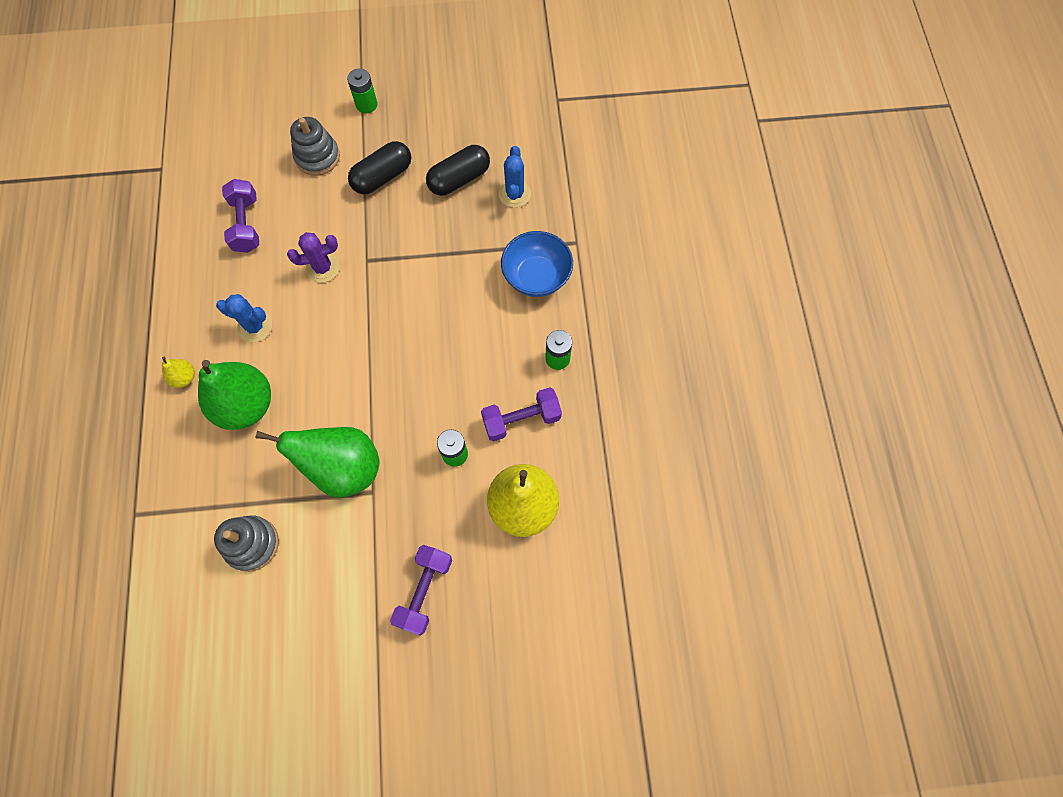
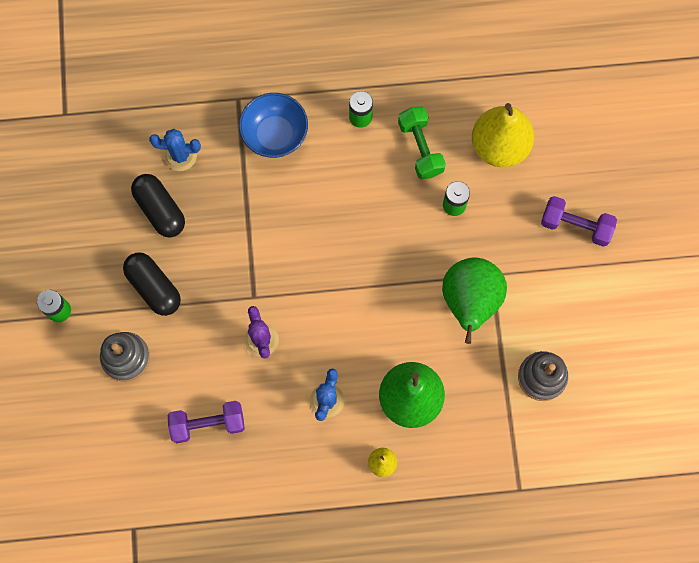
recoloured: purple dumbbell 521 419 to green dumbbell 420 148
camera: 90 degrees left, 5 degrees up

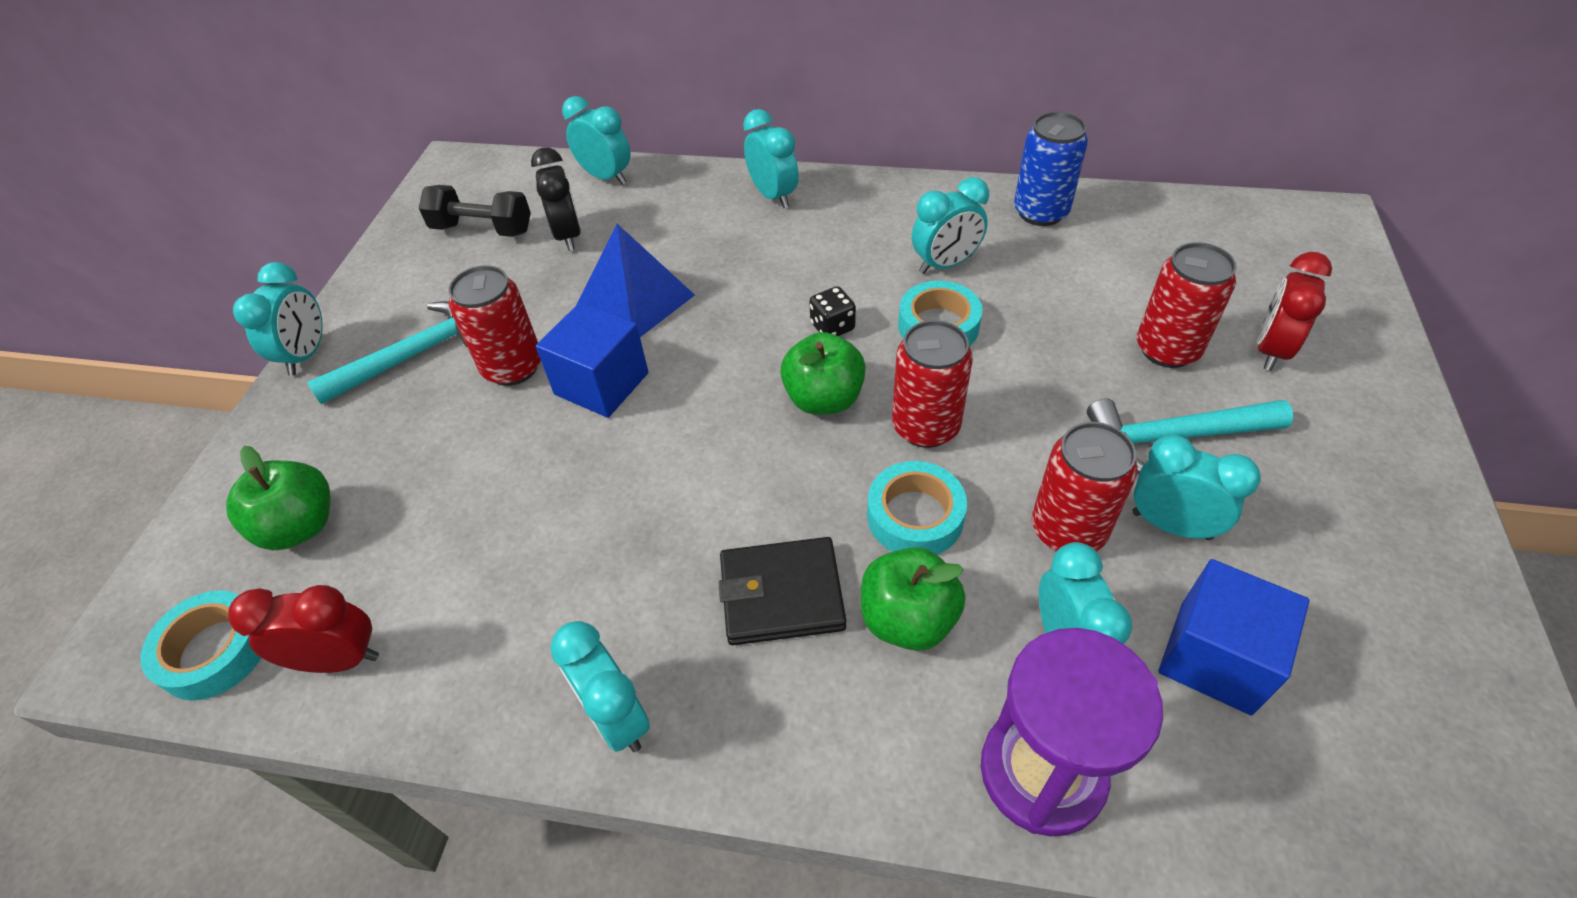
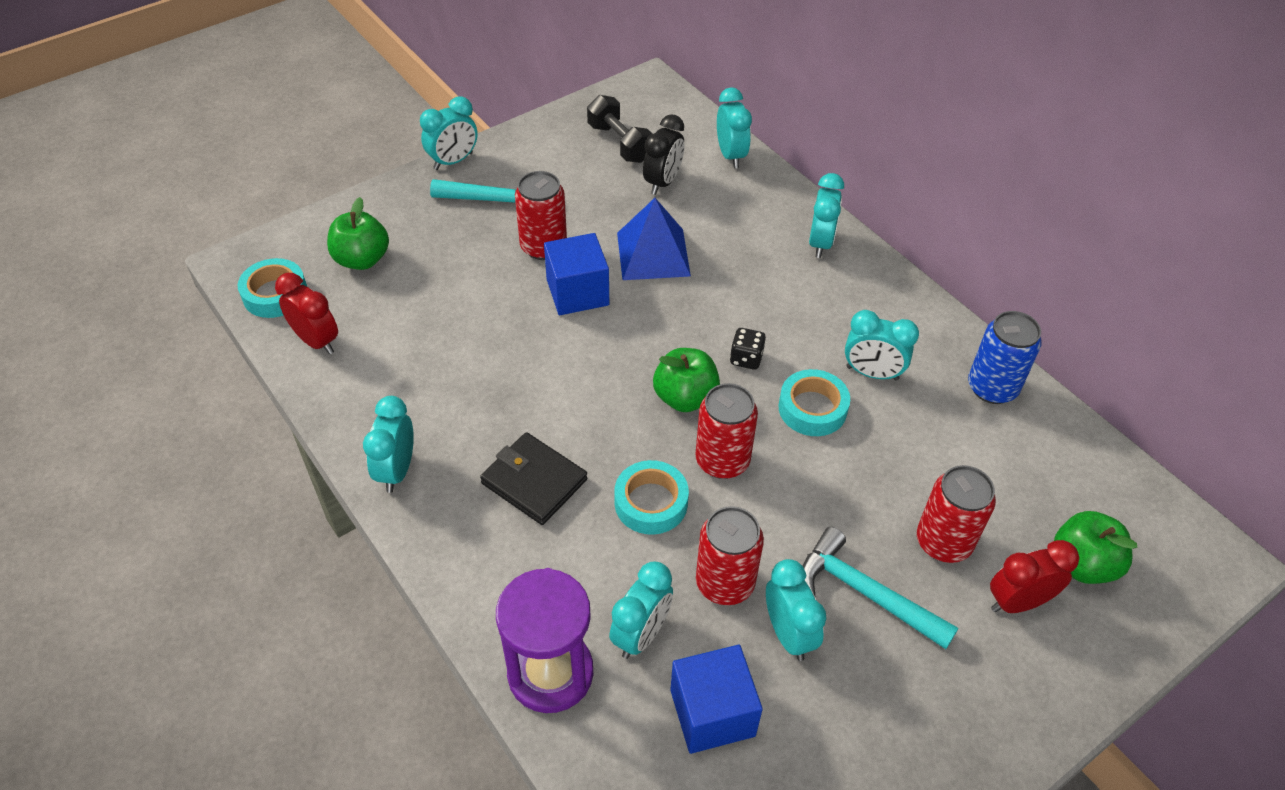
moved: green apple 908 619 to 1082 564
camera: 40 degrees right, 0 degrees up

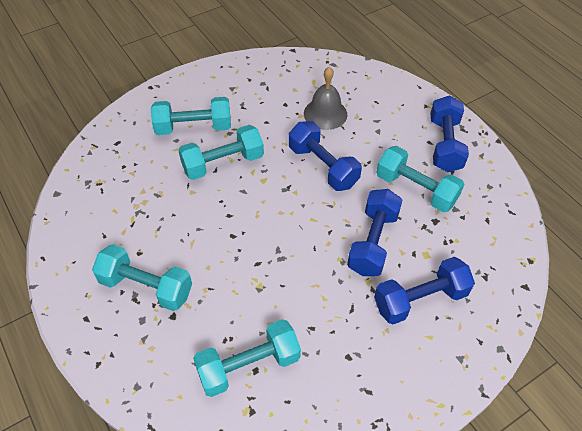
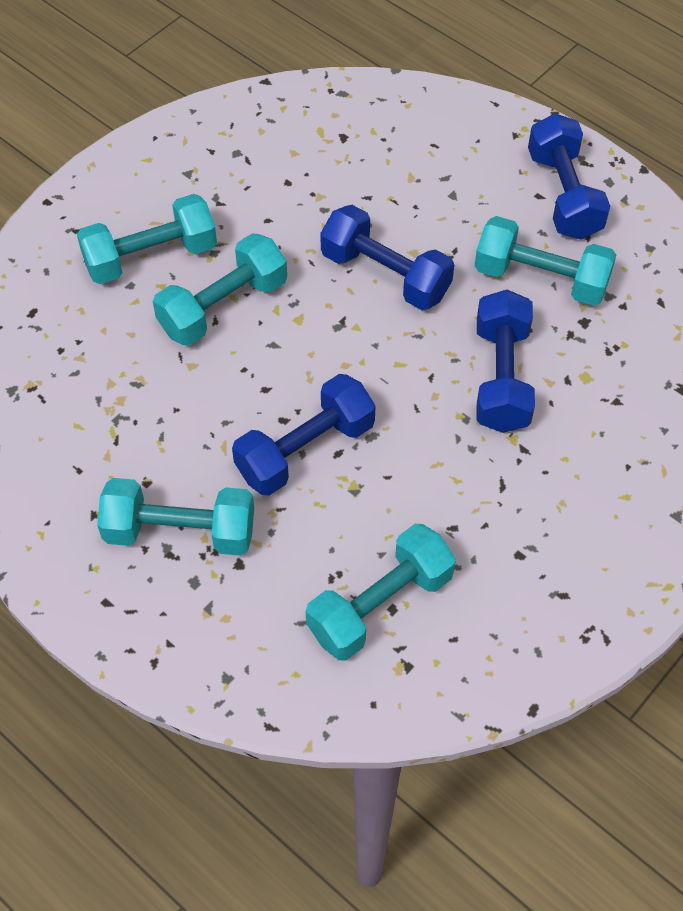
removed: grey bell 325 114
moved: blue dumbbell 420 299 to 305 450
camera: 15 degrees left, 5 degrees up

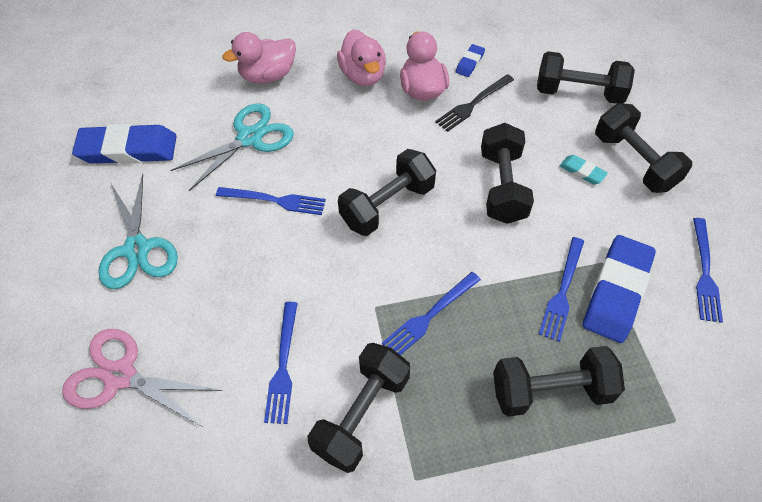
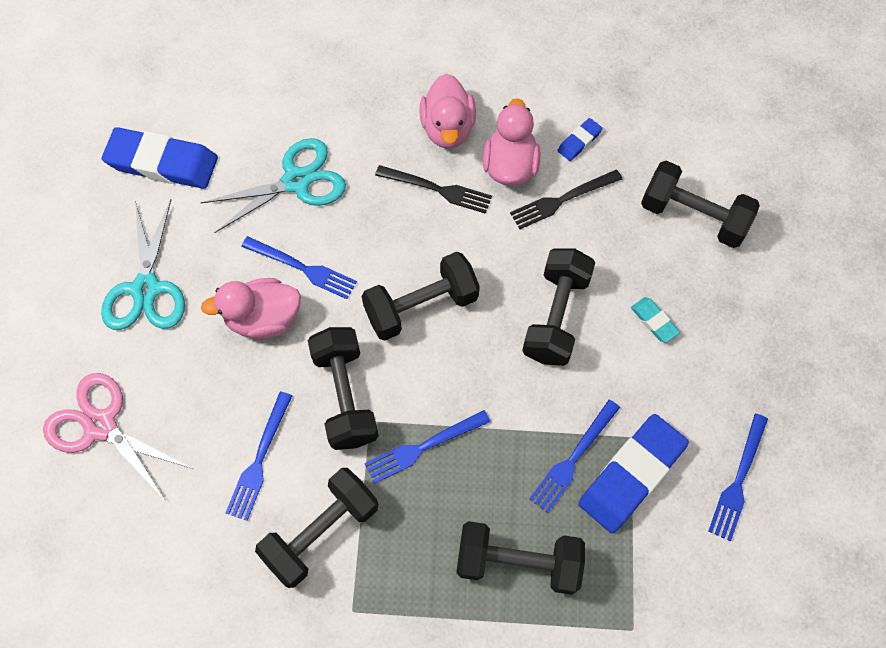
added: black fork 438 189
moved: pink duck 268 76 to 263 318; black dumbbell 634 162 to 345 396
camera: 15 degrees right, 10 degrees up

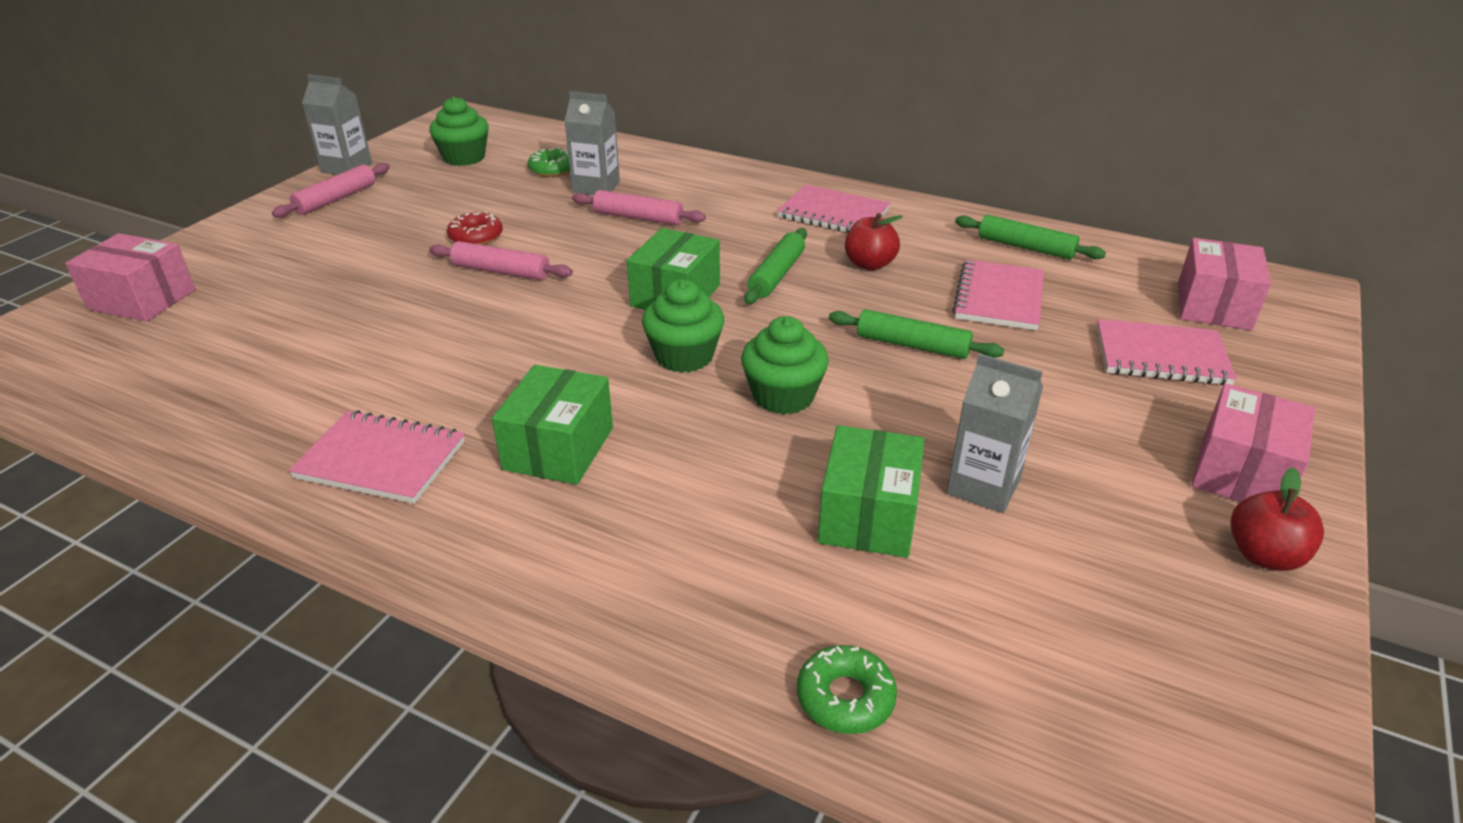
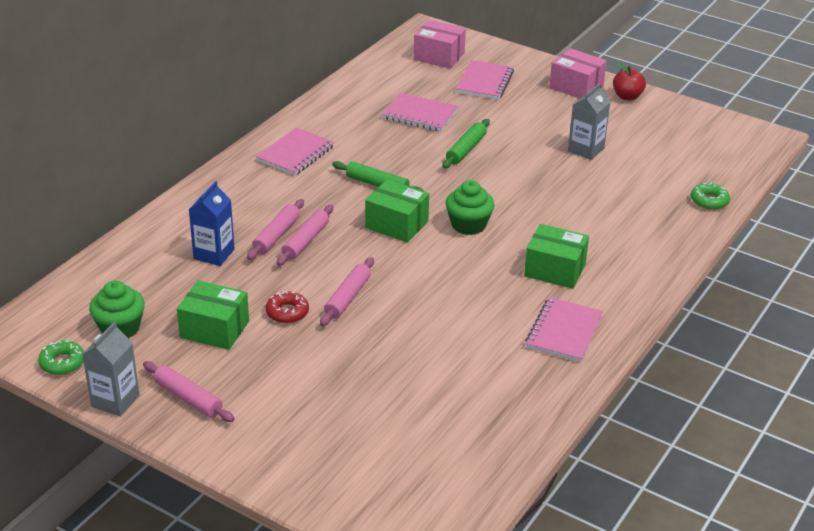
removed: red apple 869 264; green rolling pin 1025 247; pink box 142 299; green cupcake 783 396
added: pink rolling pin 306 241
moved: green donut 552 169 to 62 363; green box 868 516 to 214 329
recoloured: grey carton 596 187 to blue carton 214 254
camera: 85 degrees left, 0 degrees up

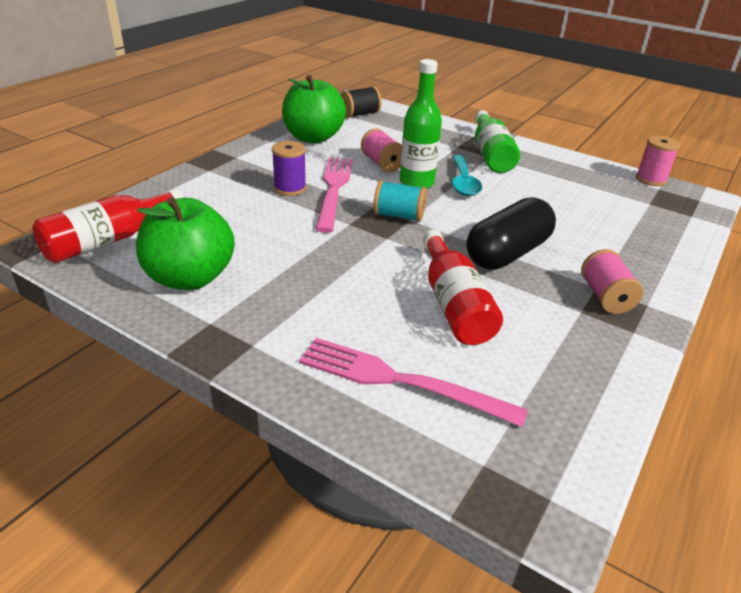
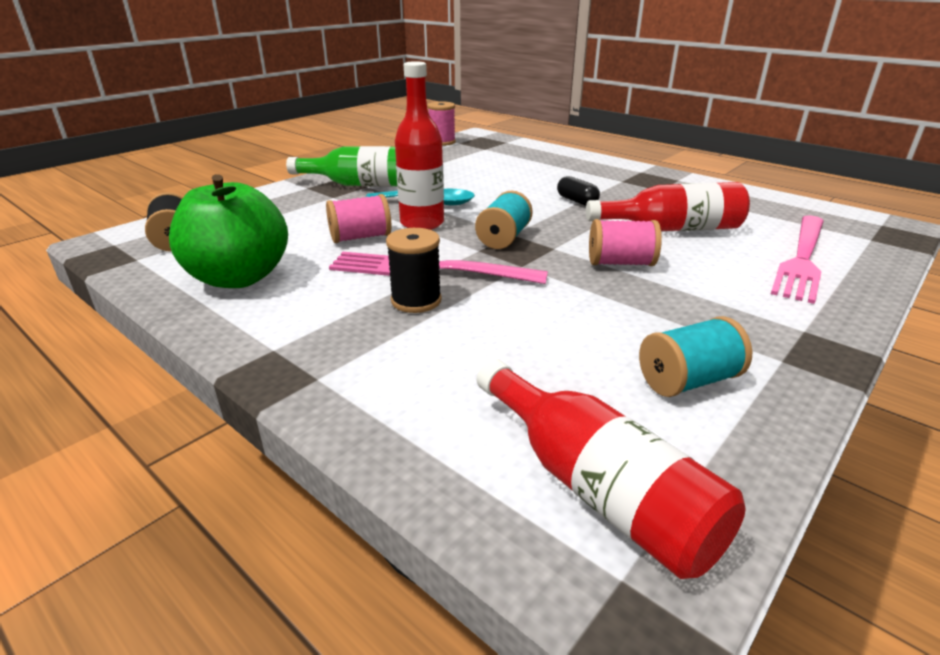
moved: pink spool 605 297 to 620 263
replaced: green apple 190 278 to turquoise spool 688 381
recoloured: green bottle 416 183 to red bottle 422 223; purple spool 290 188 to black spool 416 300
resized: black capsule 507 253 = 577 201 x0.46
camera: 80 degrees left, 5 degrees down

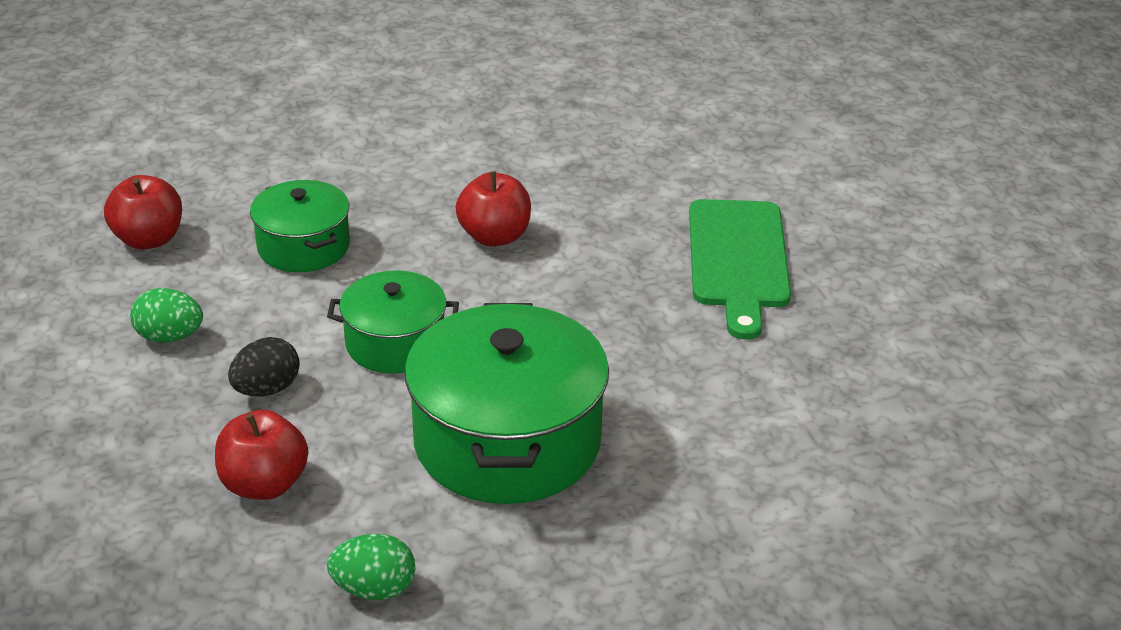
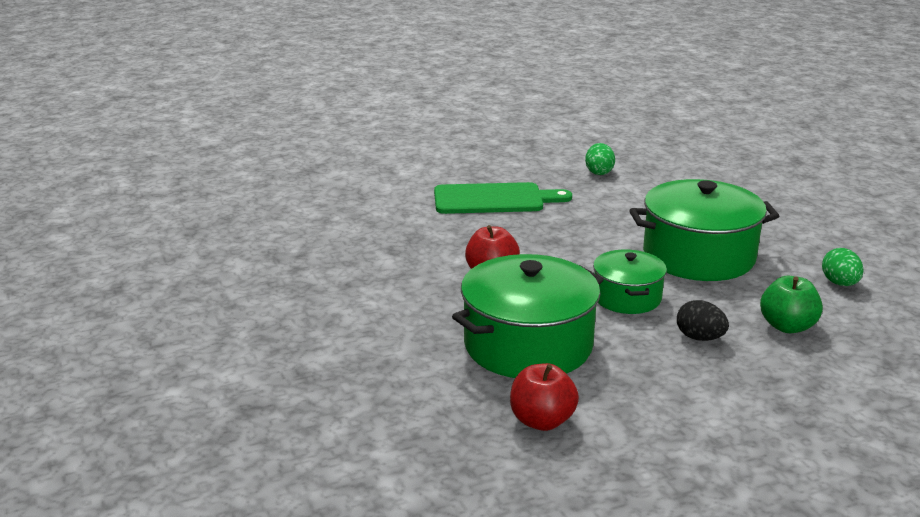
moved: green egg 169 337 to 599 172
recoloured: red apple 264 484 to green apple 787 326
resized: green pot 303 247 = 528 345 x1.75
camera: 95 degrees left, 10 degrees down

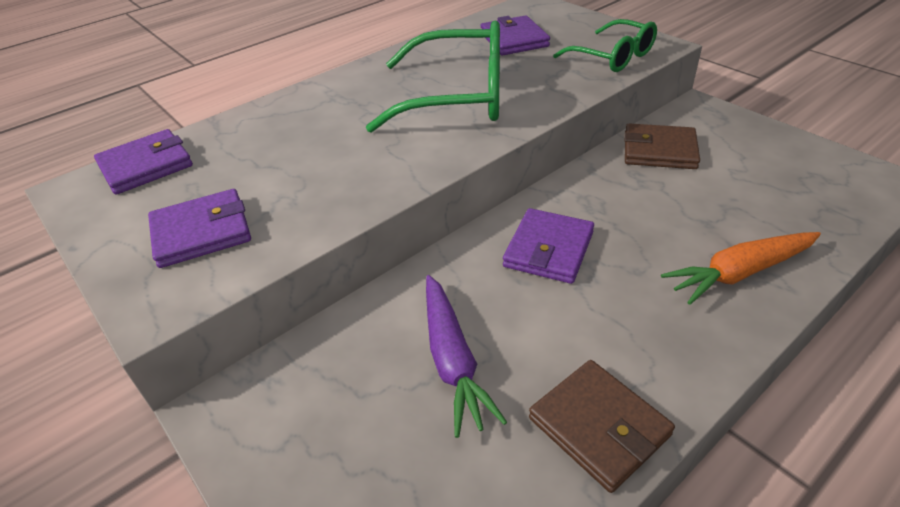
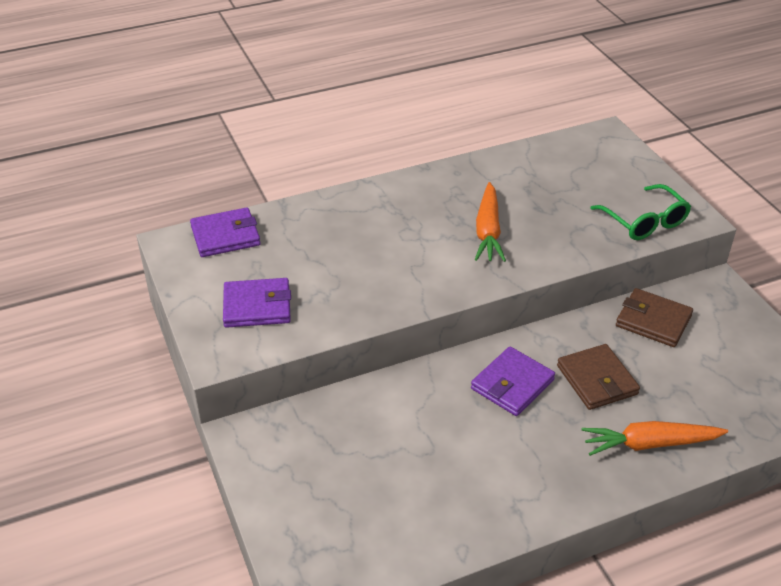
removed: purple wallet 514 40; purple carrot 453 360
moved: brown wallet 599 427 to 597 380
replaced: green glasses 458 97 to orange carrot 488 231
camera: 15 degrees right, 0 degrees up

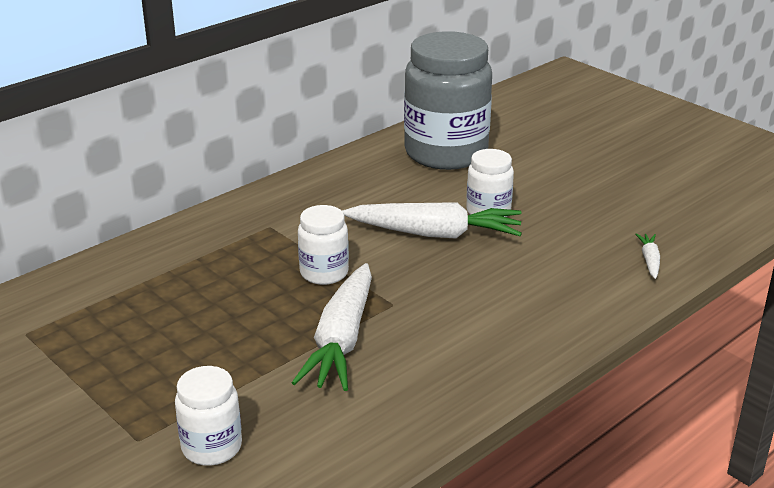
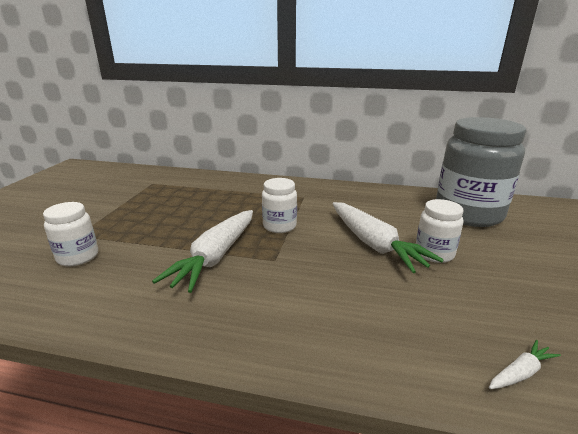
turned: white carrot 341 340 = 215 257 45 degrees counterclockwise
camera: 55 degrees right, 5 degrees down

